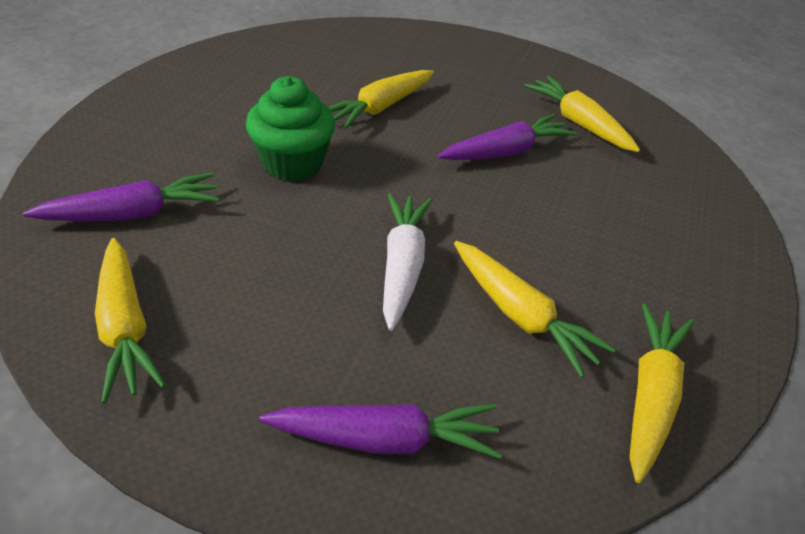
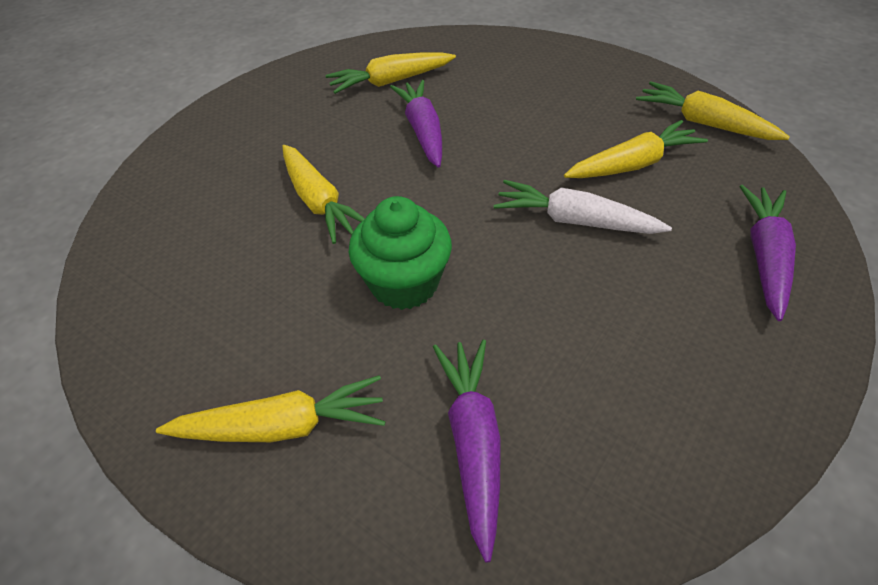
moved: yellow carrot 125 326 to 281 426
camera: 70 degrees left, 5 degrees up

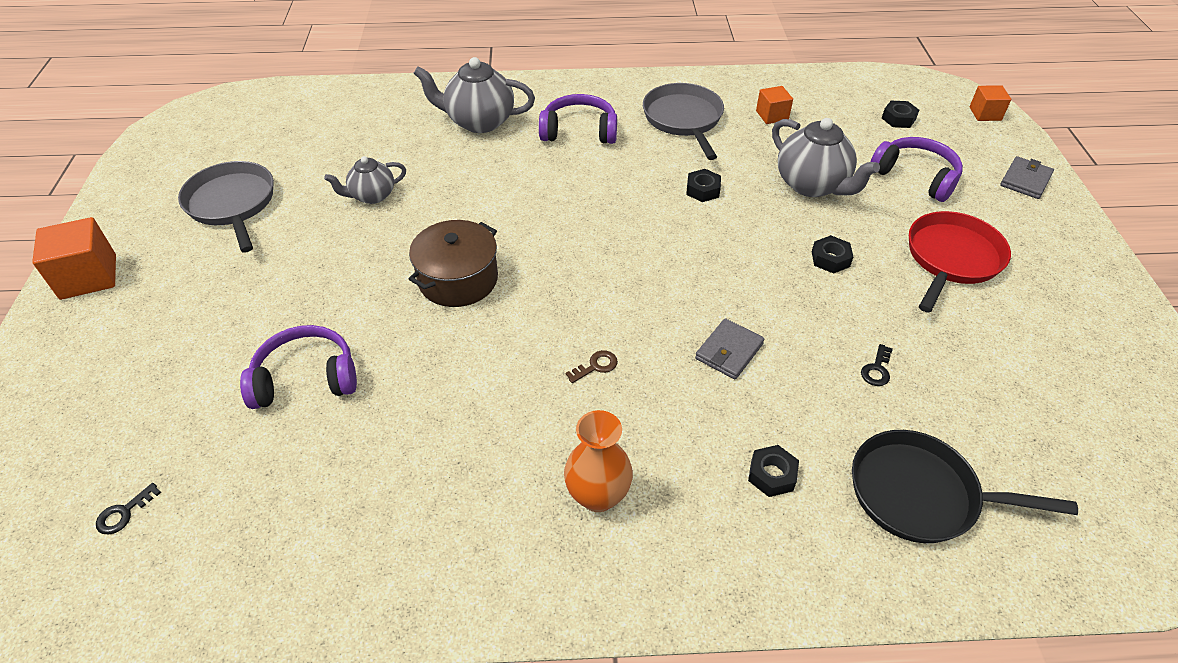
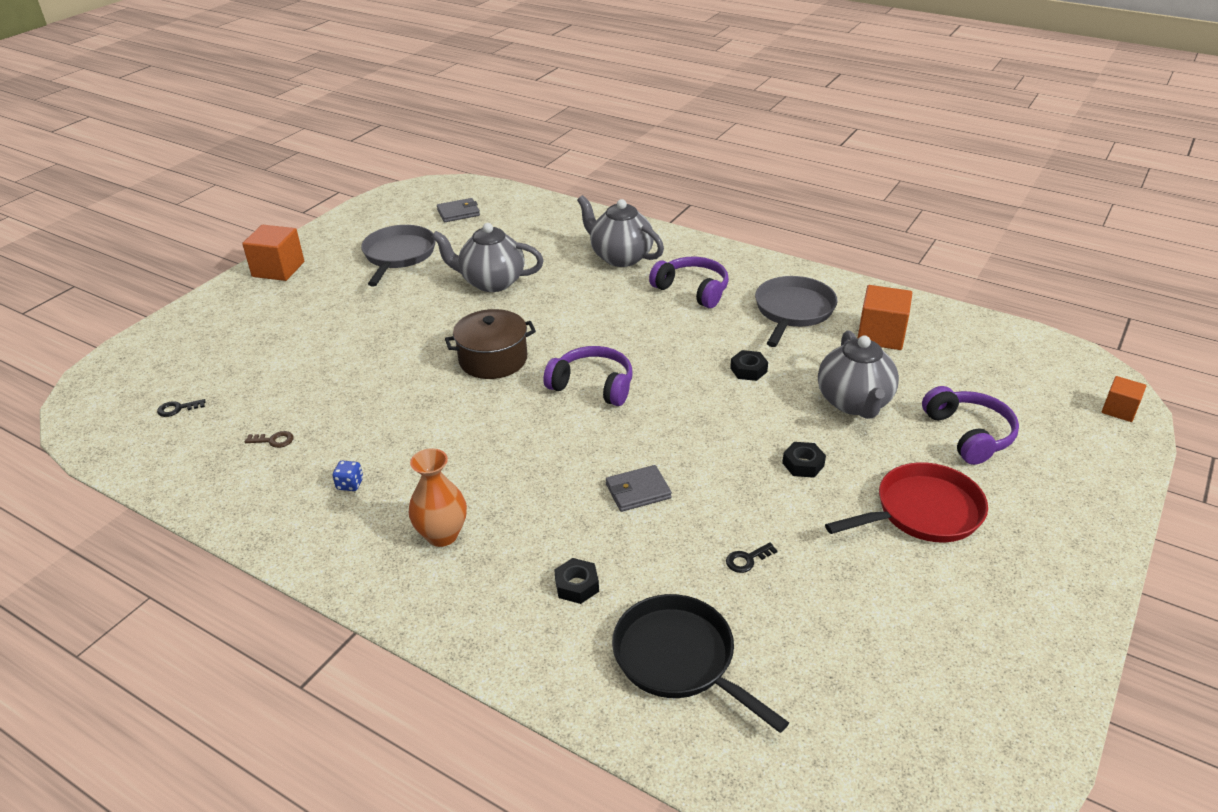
removed: black nut 898 119
added: blue dice 350 484
moved: grey wallet 1025 180 to 458 213; purple headphones 306 378 to 593 385; brown key 596 366 to 274 440
resized: orange cube 772 115 = 881 335 x1.68; grey teapot 372 196 = 491 282 x1.64
camera: 35 degrees right, 10 degrees down

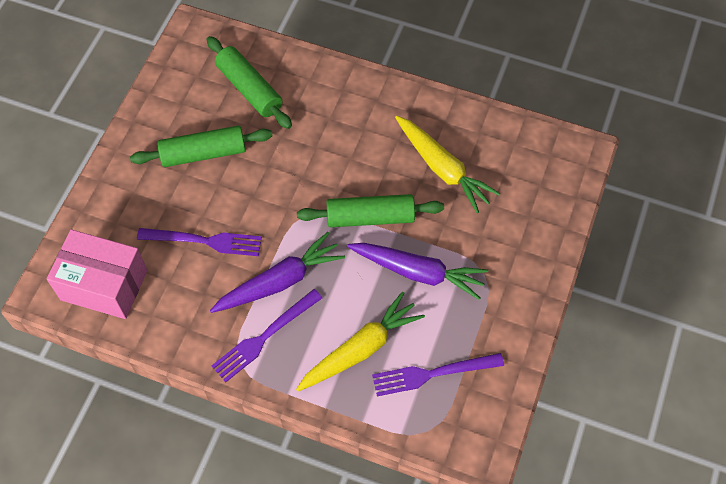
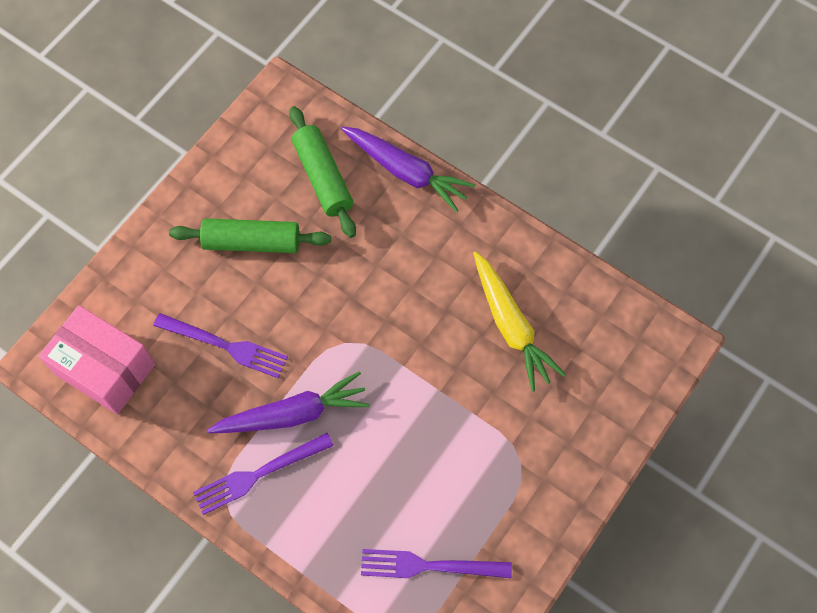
removed: green rolling pin 370 217; yellow carrot 360 349
moved: purple carrot 418 272 to 406 172
camera: 15 degrees right, 5 degrees up

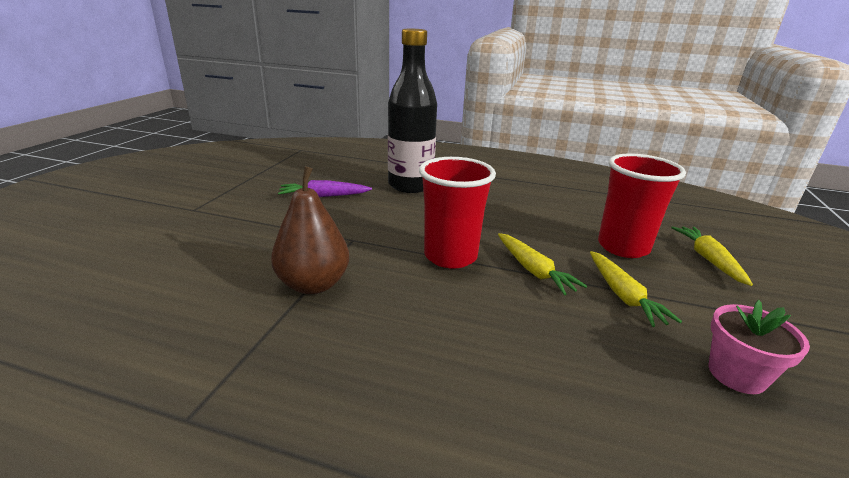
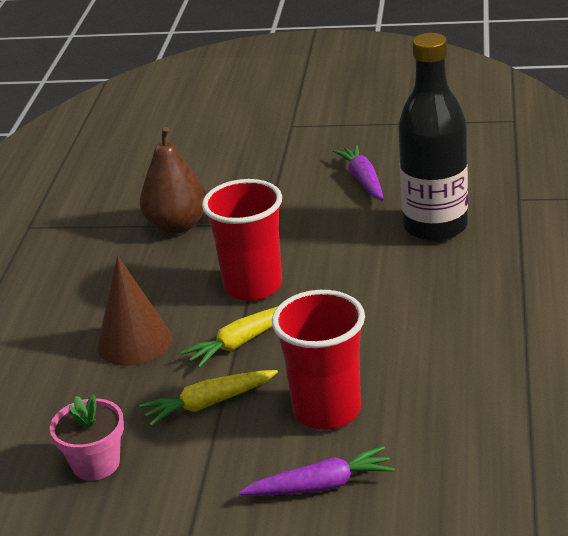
added: brown cone 134 342
recoloured: yellow carrot 708 260 to purple carrot 320 485
camera: 85 degrees right, 5 degrees up

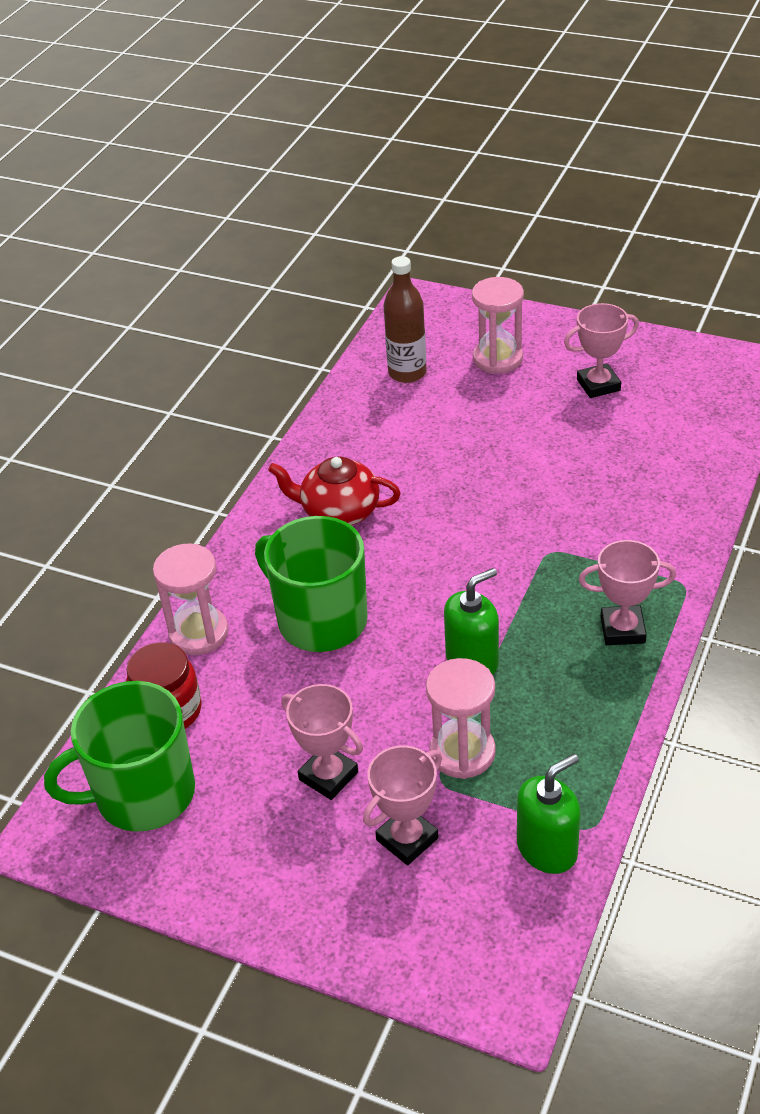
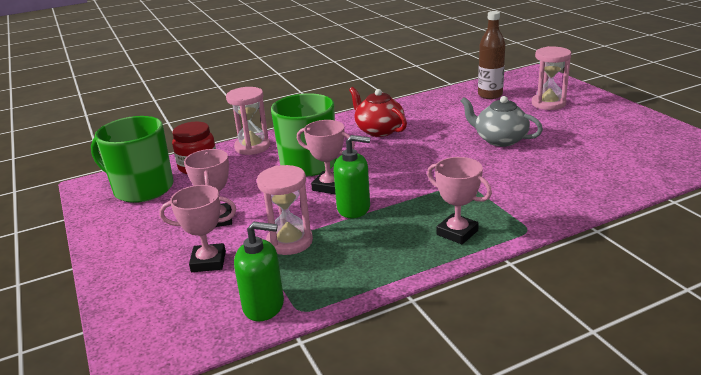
added: grey teapot 500 140
moved: pink trophy 598 385 to 329 186
camera: 40 degrees right, 15 degrees down

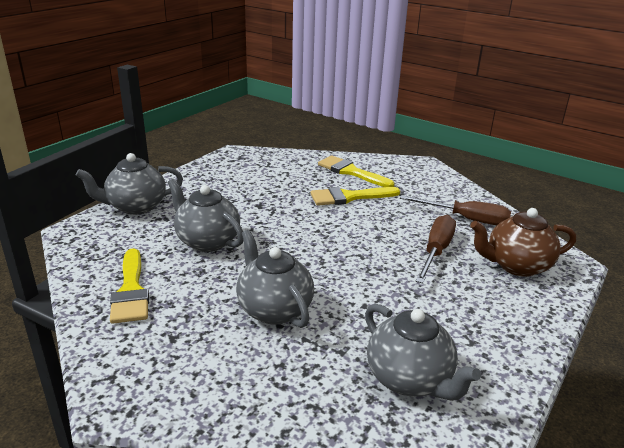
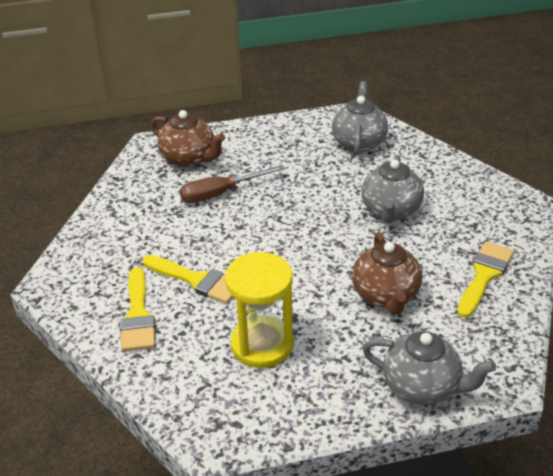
removed: brown screwdriver 466 219
added: yellow hourglass 262 344
recoloured: grey teapot 207 241 to brown teapot 386 296
camera: 135 degrees left, 10 degrees up

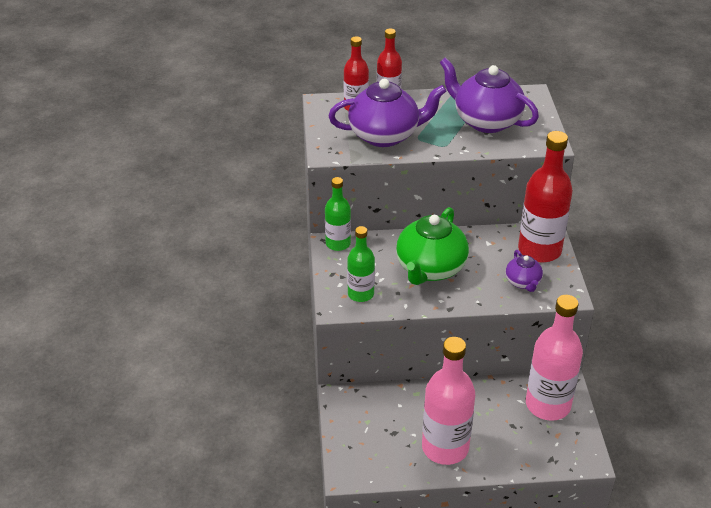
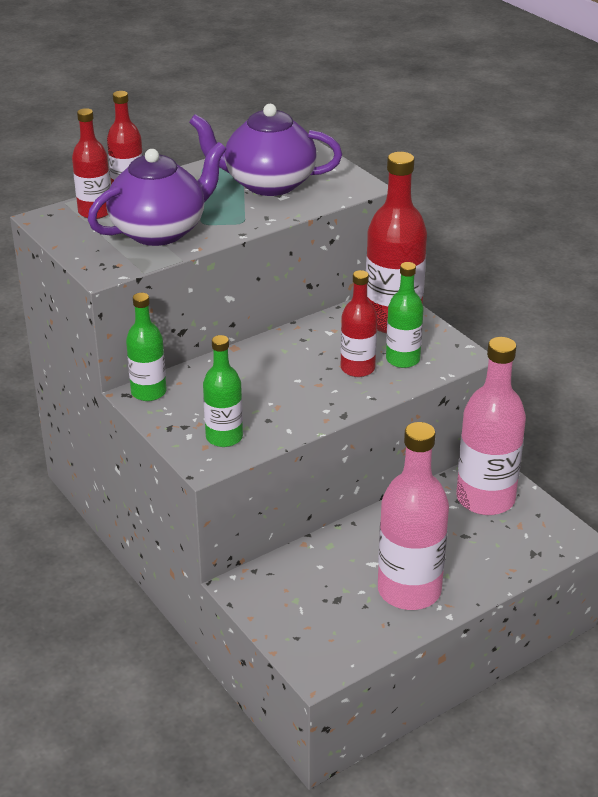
removed: green teapot 430 269
added: red bottle 357 368
replaced: purple teapot 523 282 to green bottle 402 359
camera: 30 degrees left, 5 degrees down

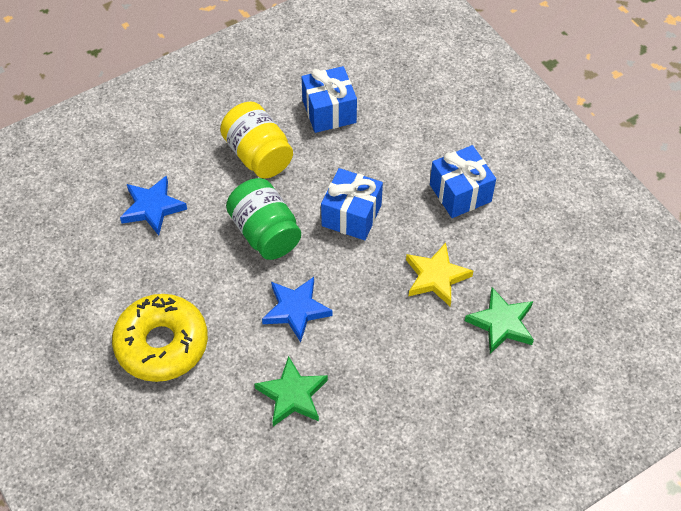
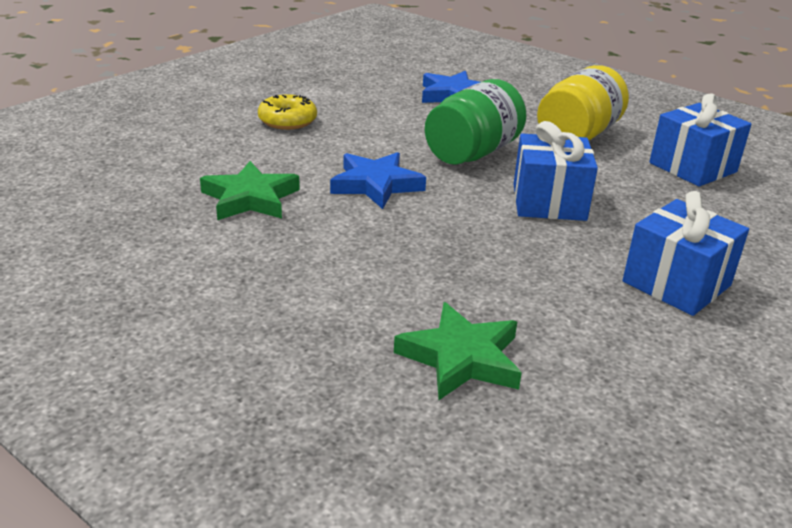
removed: yellow star 436 277
resized: yellow donut 162 344 = 287 121 x0.54
camera: 70 degrees right, 25 degrees down

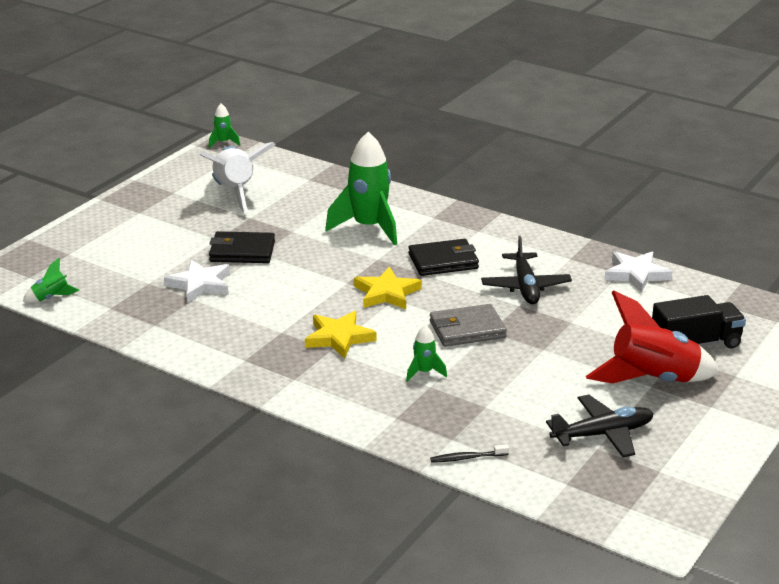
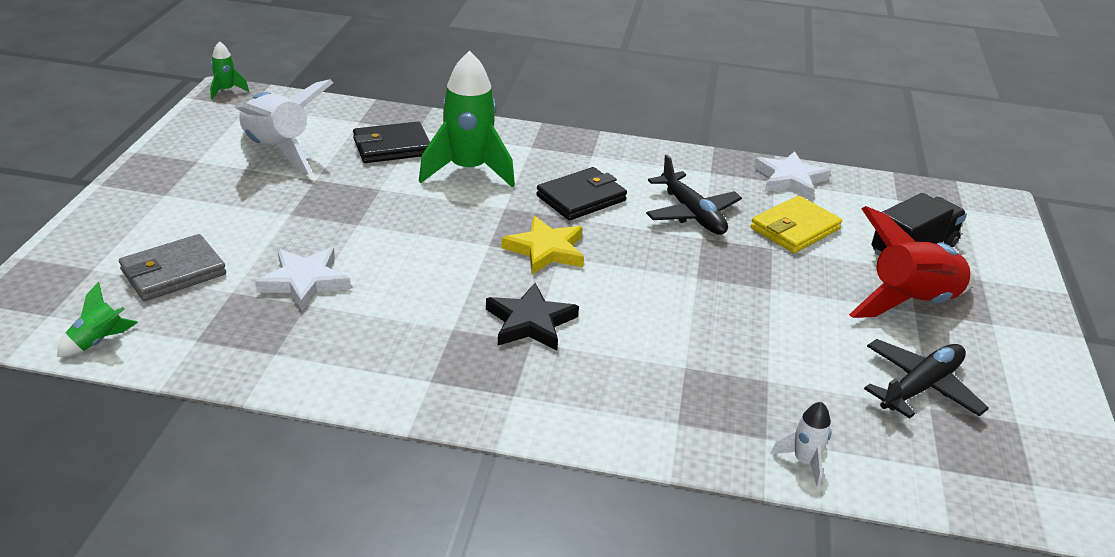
removed: green rocket 424 372
added: yellow wallet 795 229
moved: black wallet 242 251 to 392 147; grey wallet 467 329 to 173 272
replaced: black toothbrush 467 458 to white rocket 804 462
recoloured: yellow star 339 338 to black star 530 322
camera: 25 degrees left, 5 degrees up

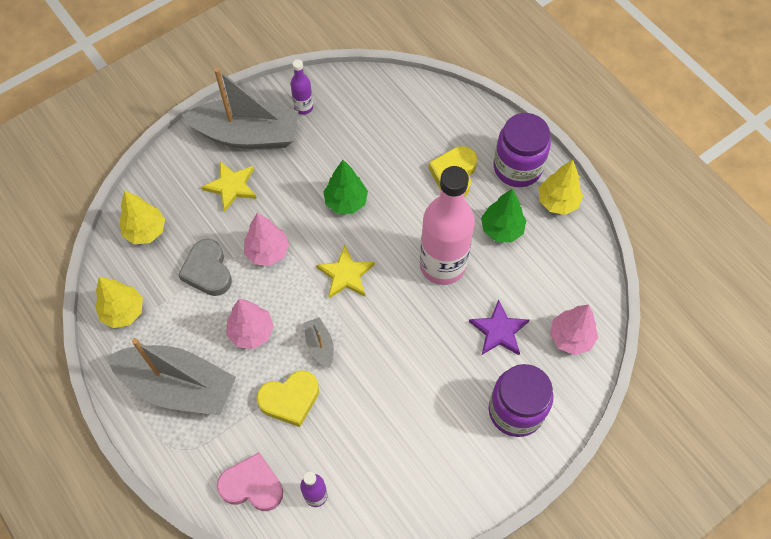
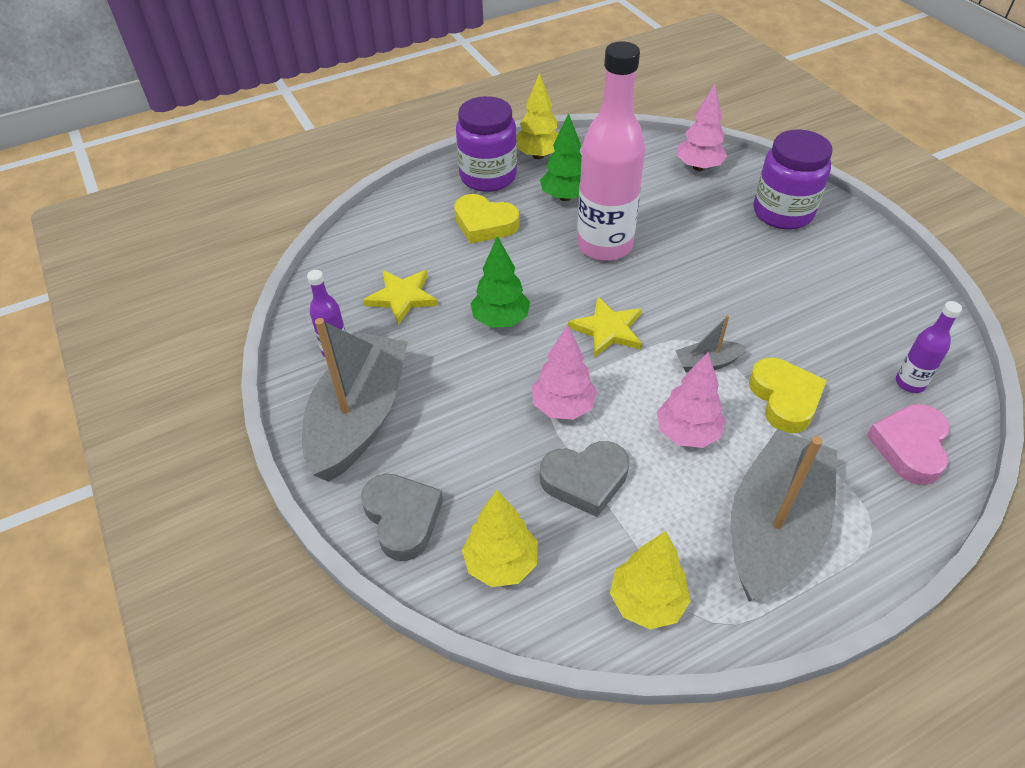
removed: purple star 499 331
added: grey heart 402 518
moved: yellow star 231 186 to 402 297
camera: 80 degrees left, 15 degrees down

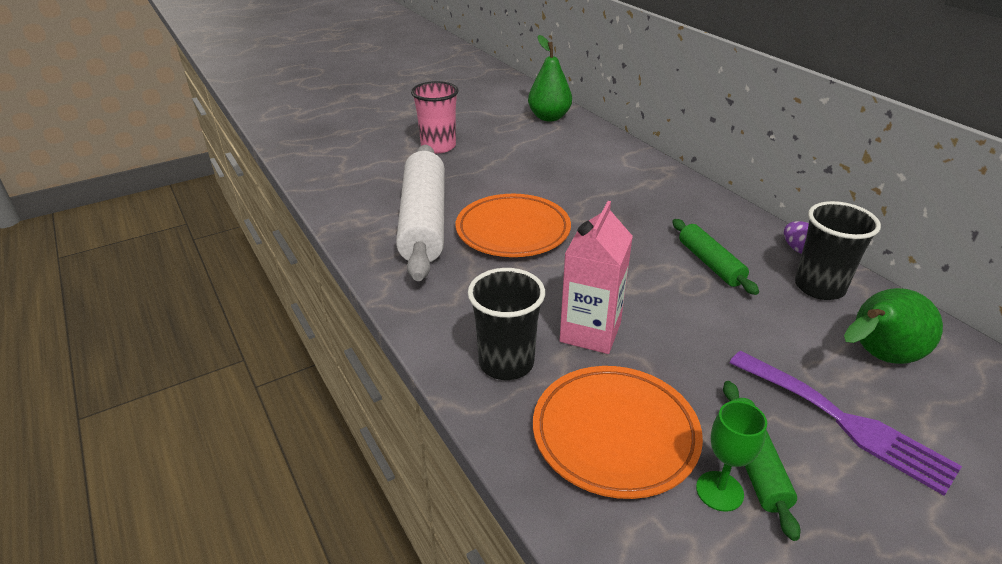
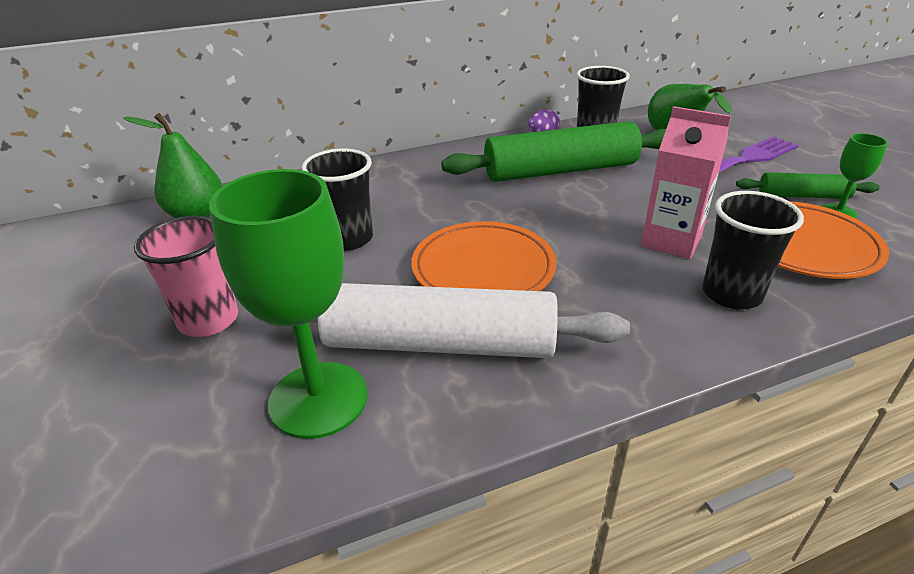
added: black cup 348 239; green goblet 318 399
resized: green rolling pin 710 263 = 560 170 x1.99
camera: 80 degrees left, 0 degrees up

